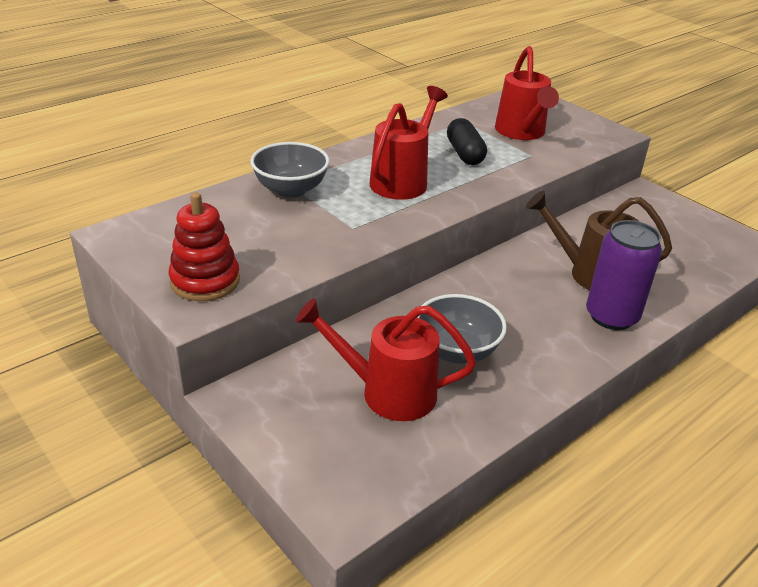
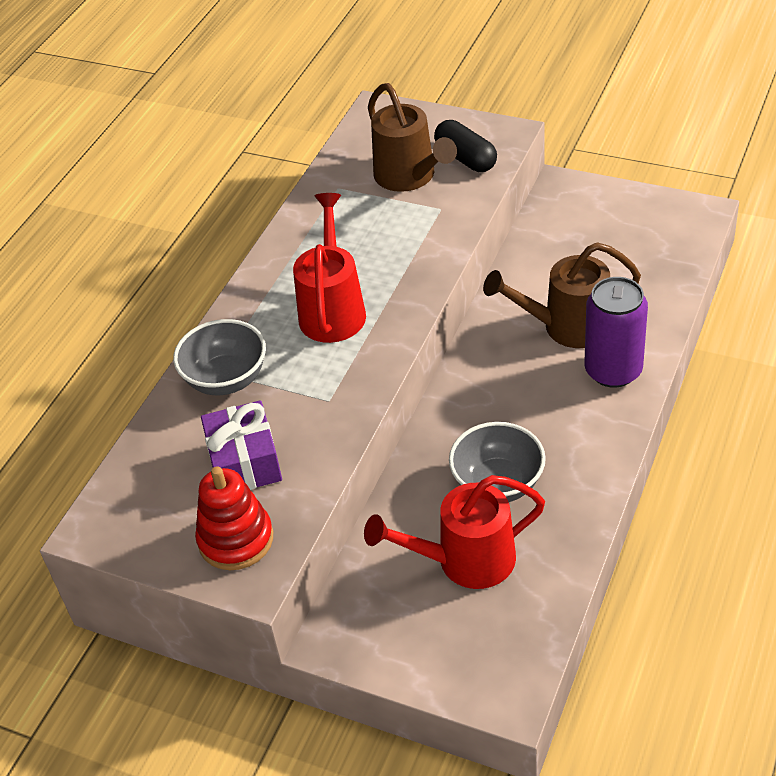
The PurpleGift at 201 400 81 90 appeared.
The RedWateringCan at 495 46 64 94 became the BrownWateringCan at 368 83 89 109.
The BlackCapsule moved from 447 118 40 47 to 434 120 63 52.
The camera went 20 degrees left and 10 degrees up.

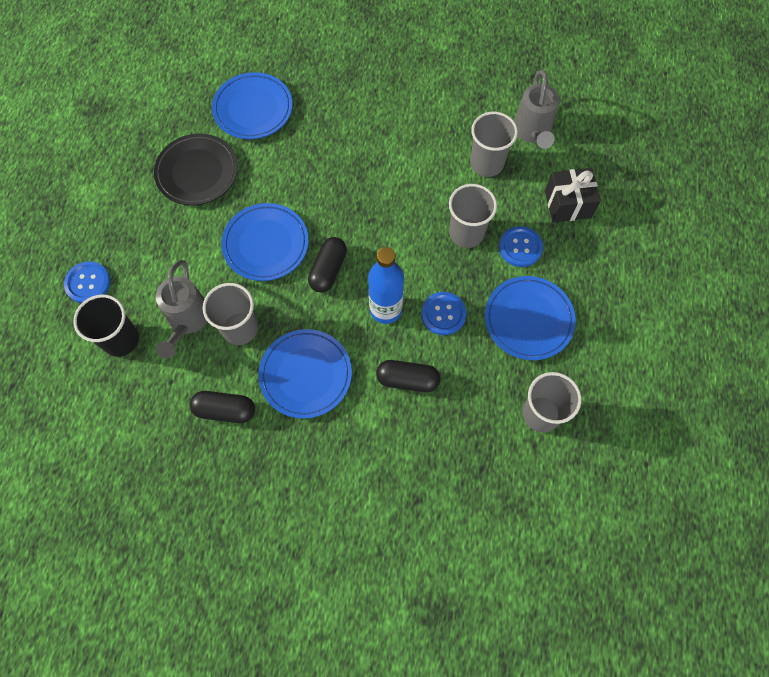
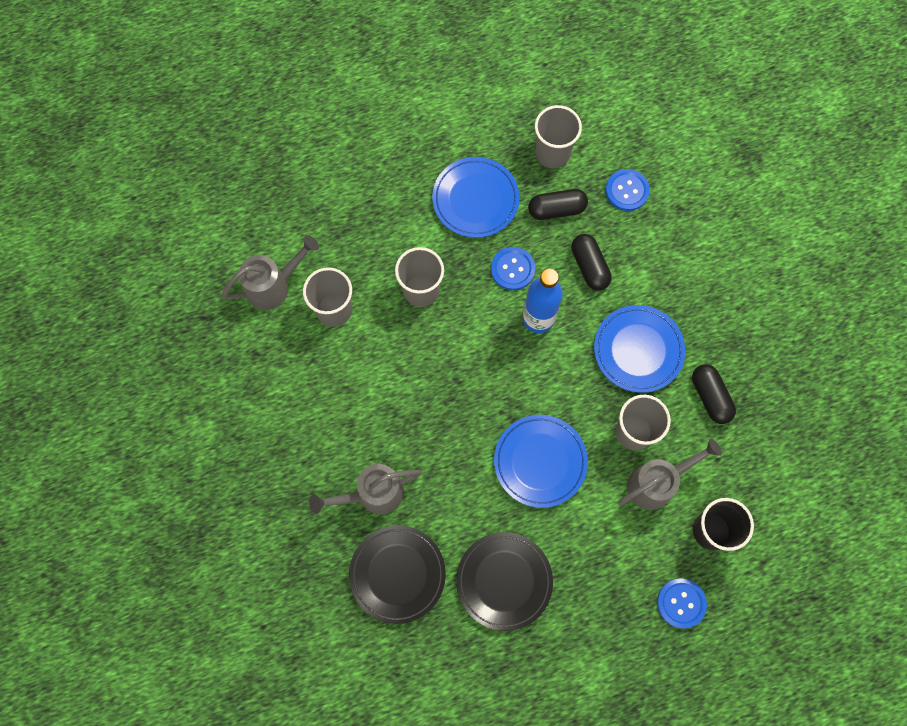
The GreyWateringCan at 309 464 112 50 appeared.
The BluePlate at 212 72 80 67 became the BlackPlate at 349 525 97 99.
The BlackCapsule moved from 308 237 39 56 to 528 189 60 31.
The BlueButton moved from 499 226 44 41 to 606 169 44 42.
The BlackGift at 545 168 56 55 disappeared.
The camera went 120 degrees left and 5 degrees up.

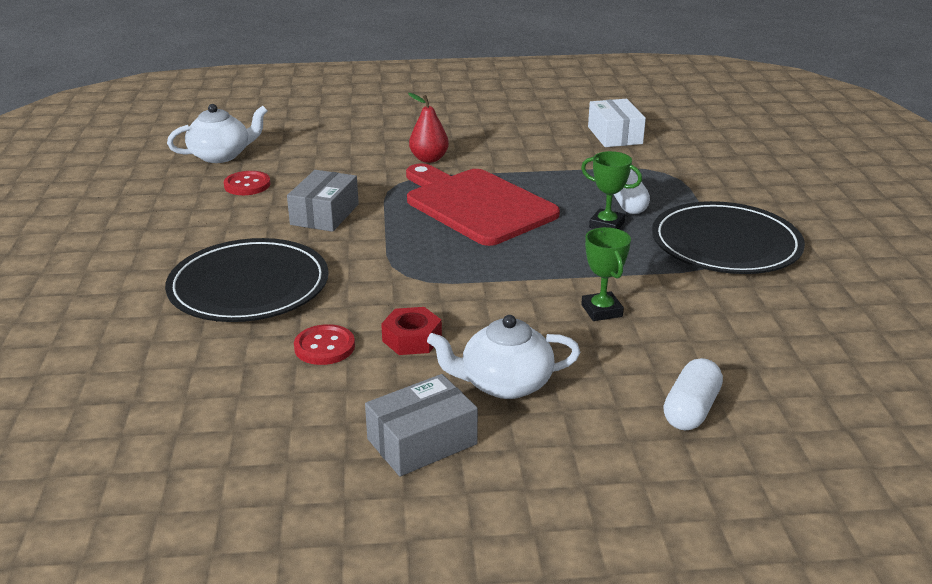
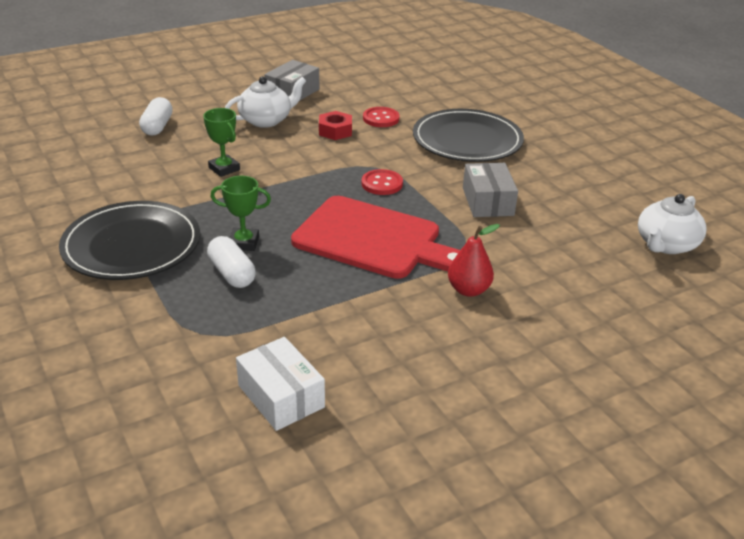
The RedButton moved from 224 171 47 24 to 361 169 42 26.
The camera went 155 degrees right and 5 degrees up.

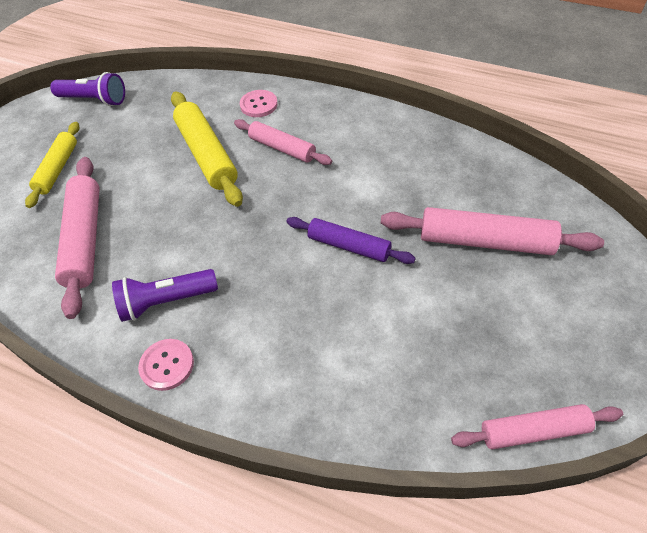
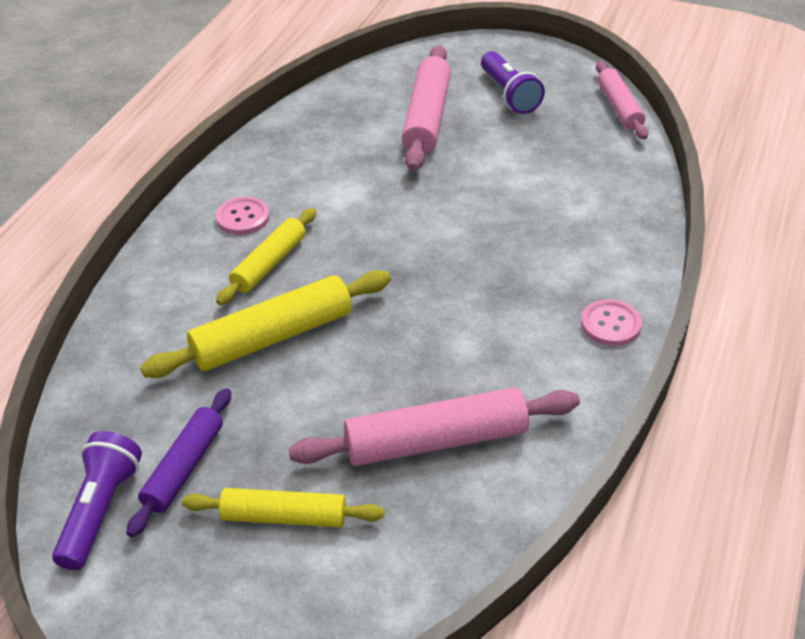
The PurpleRollingPin moved from 286 217 130 47 to 126 388 105 149.
The PinkButton moved from 240 90 38 27 to 216 197 54 38.
The PinkRollingPin at 234 119 98 46 became the YellowRollingPin at 216 208 100 97.
The PurpleFlashlight moved from 112 269 106 53 to 481 51 64 63.
The camera went 95 degrees left and 10 degrees down.

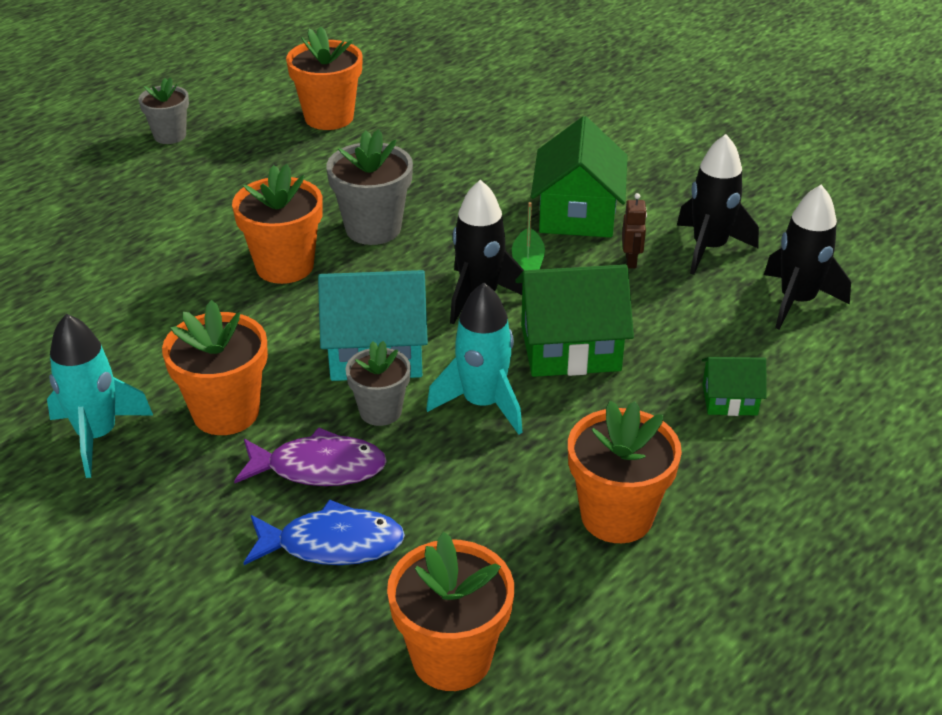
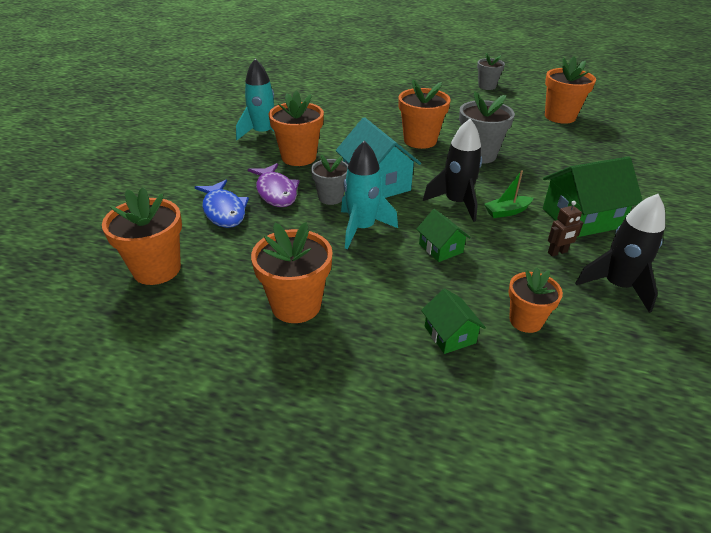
The GreenHouse at 515 264 119 113 changed to 0.53 times the size.
The OrangeFlowerPot at 508 268 55 65 appeared.
The BlackRocket at 764 185 87 145 disappeared.
The camera went 65 degrees right and 0 degrees up.

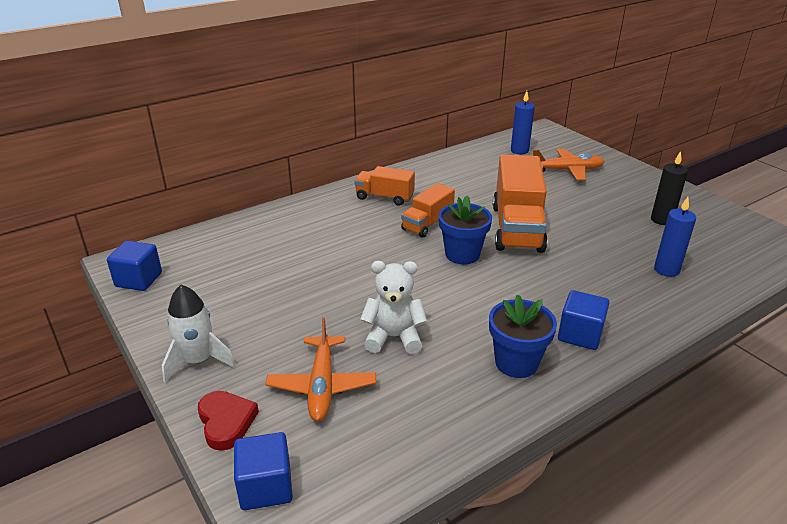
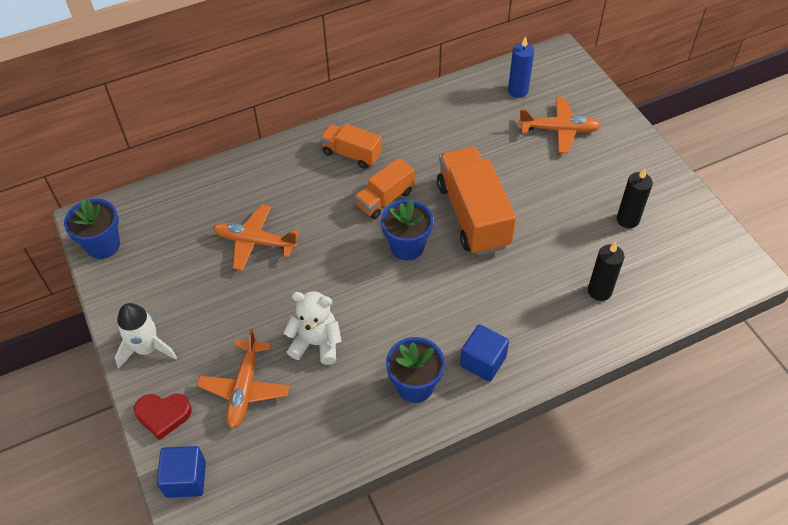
The BlueCube at 107 241 55 50 was replaced by the BlueFlowerPot at 64 198 56 61.
The RedHeart at 198 391 61 60 turned 105 degrees clockwise.
The OrangePlane at 213 205 86 66 appeared.
The OrangeTruck at 493 154 55 99 turned 150 degrees clockwise.
The BlueCandle at 654 197 42 80 became the BlackCandle at 588 242 36 59.
The camera went 10 degrees right and 20 degrees up.

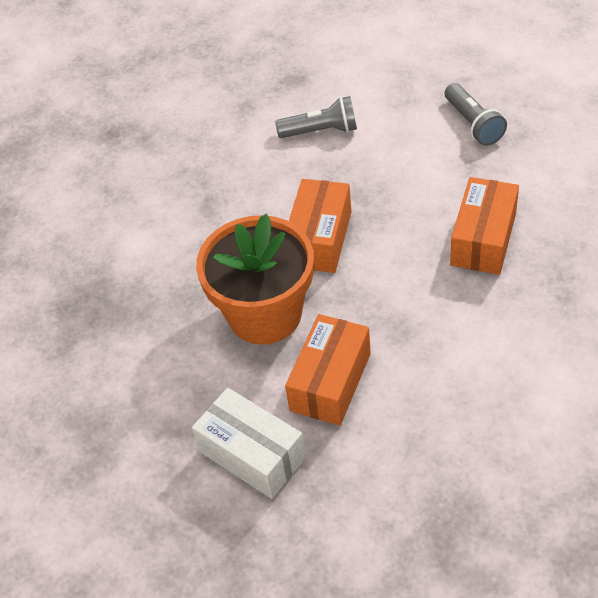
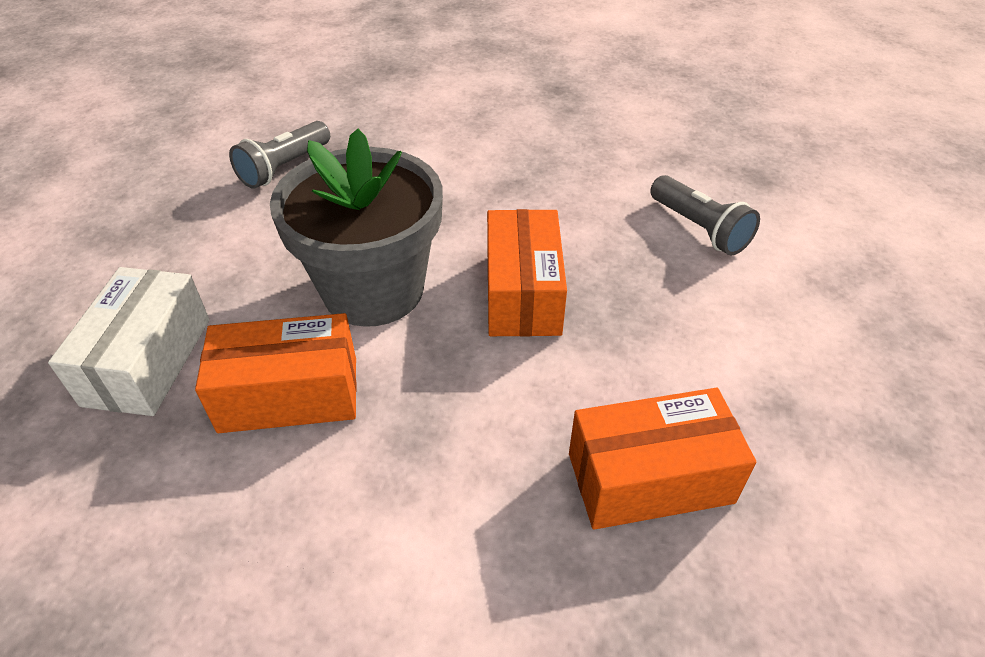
The GreyFlashlight moved from 445 83 62 63 to 229 121 101 68.
The OrangeFlowerPot at 196 214 118 131 became the GreyFlowerPot at 270 129 173 198.
The OrangeBox at 289 179 62 94 turned 75 degrees counterclockwise.
The camera went 55 degrees right and 5 degrees down.

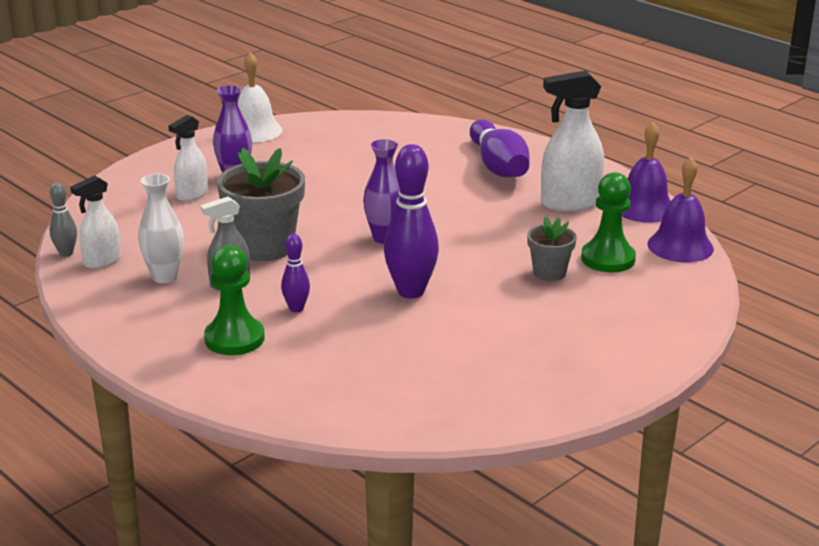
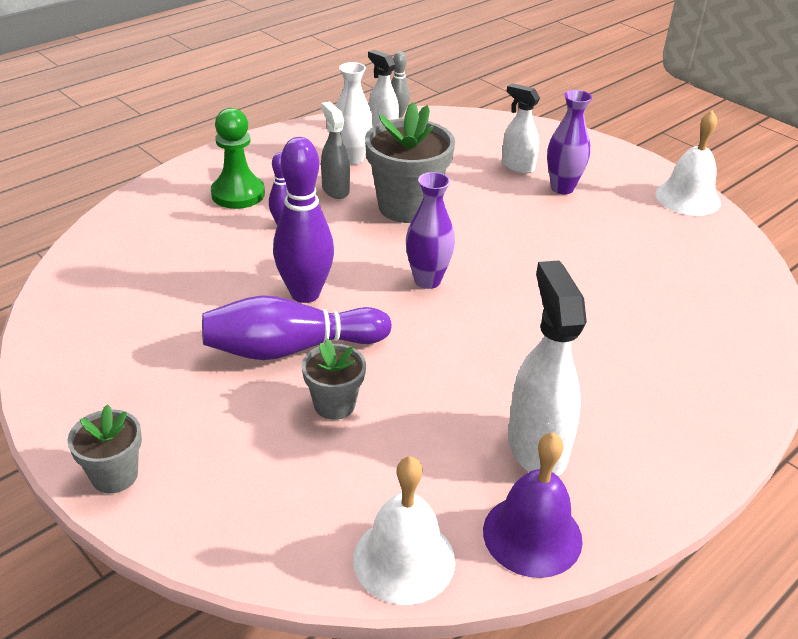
The GreyFlowerPot at 67 404 75 89 appeared.
The PurpleBowlingPin moved from 470 119 60 58 to 202 295 190 65.
The PurpleBell at 648 157 66 105 became the WhiteBell at 353 456 102 149.
The GreenPawn at 581 172 55 100 disappeared.
The camera went 90 degrees right and 10 degrees up.

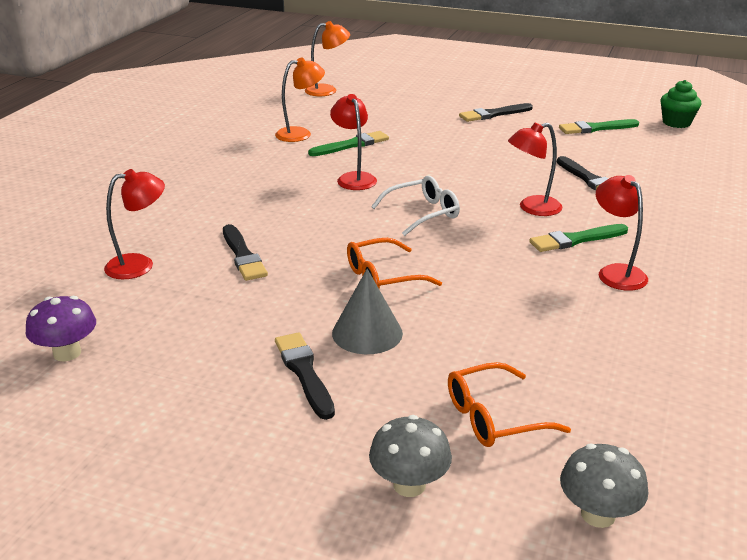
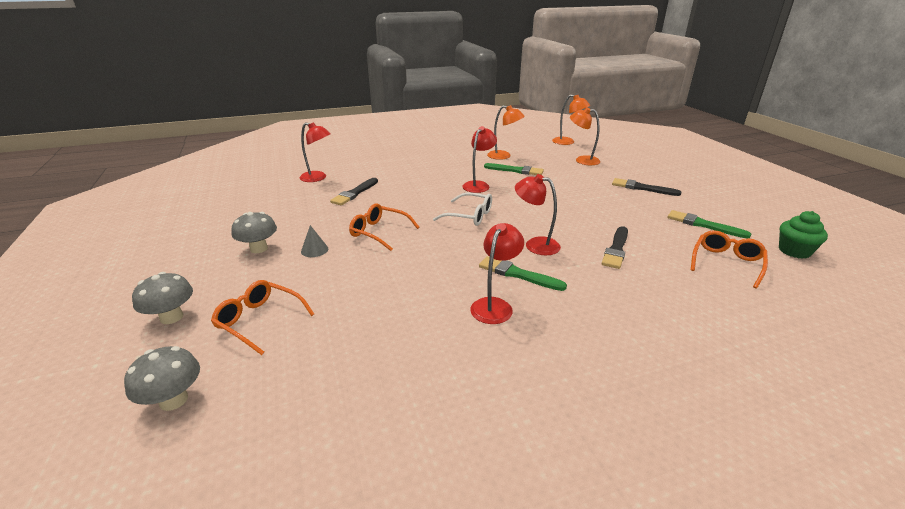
The BlackBrush at 275 332 60 88 was replaced by the GreyMushroom at 231 212 46 41.
The GreyCone at 332 269 71 85 changed to 0.58 times the size.
The OrangeLamp at 570 107 30 58 appeared.
The OrangeGlasses at 691 230 77 58 appeared.
The PurpleMushroom at 26 296 70 66 disappeared.
The camera went 50 degrees right and 0 degrees up.

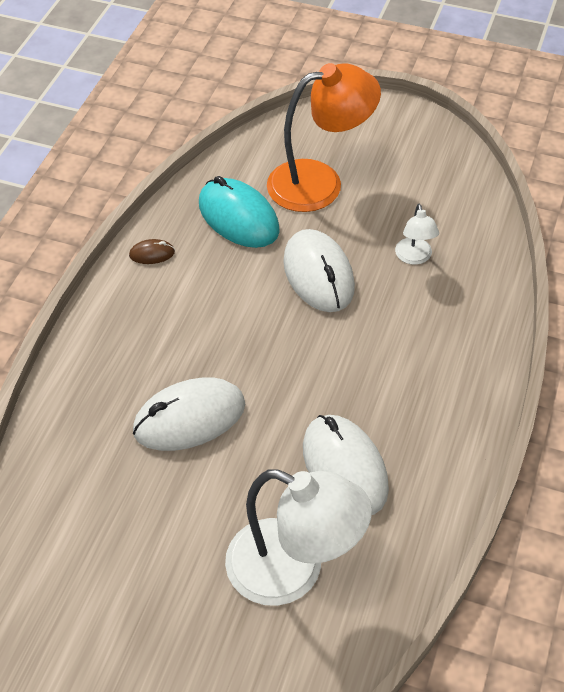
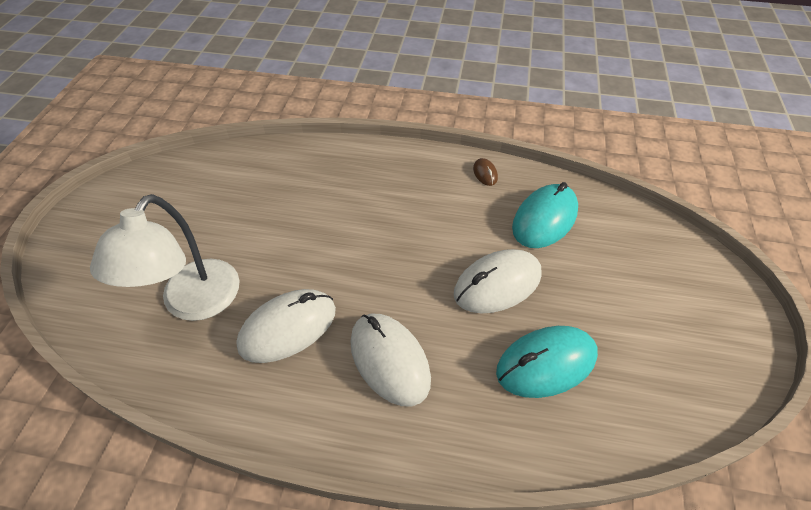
The WhiteMouse moved from 133 377 112 74 to 350 314 81 92.
The WhiteLamp at 395 204 44 61 was replaced by the TurquoiseMouse at 496 326 102 72.
The OrangeLamp at 267 63 114 149 disappeared.
The camera went 80 degrees right and 0 degrees up.

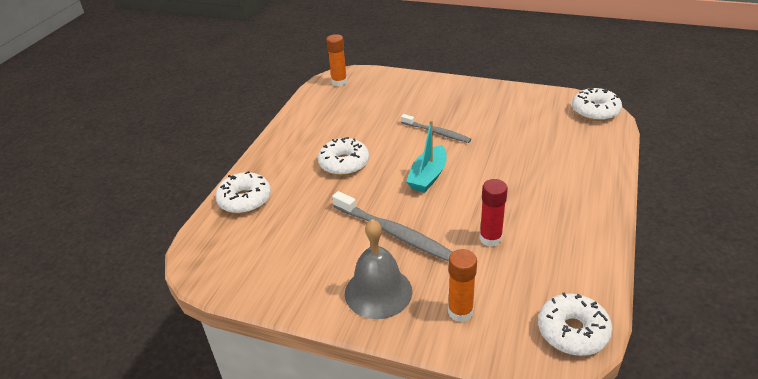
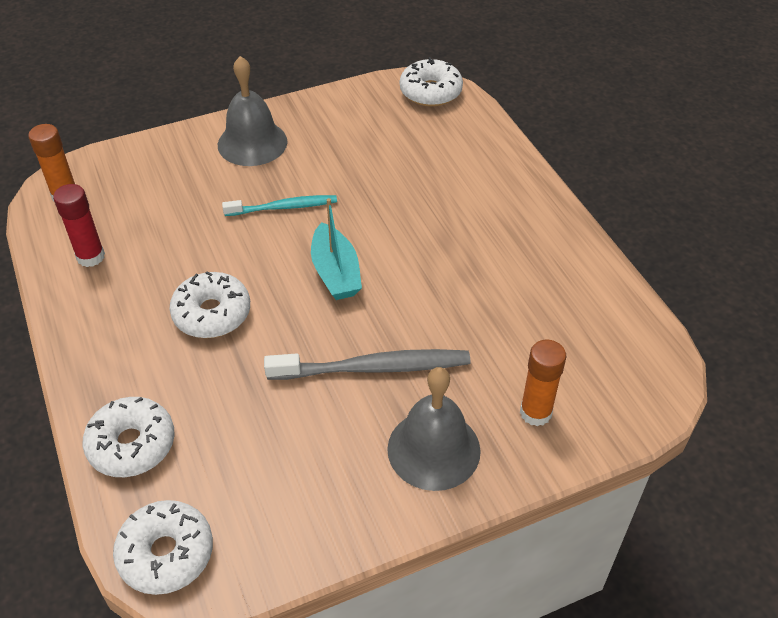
The RedGlueStick moved from 479 179 29 68 to 53 184 52 83.
The WhiteDonut moved from 538 292 75 64 to 113 500 100 95.
The GreyBell at 218 56 70 110 appeared.
The GreyToothbrush at 401 114 70 29 became the TurquoiseToothbrush at 222 195 115 21.
The camera went 45 degrees left and 10 degrees up.

